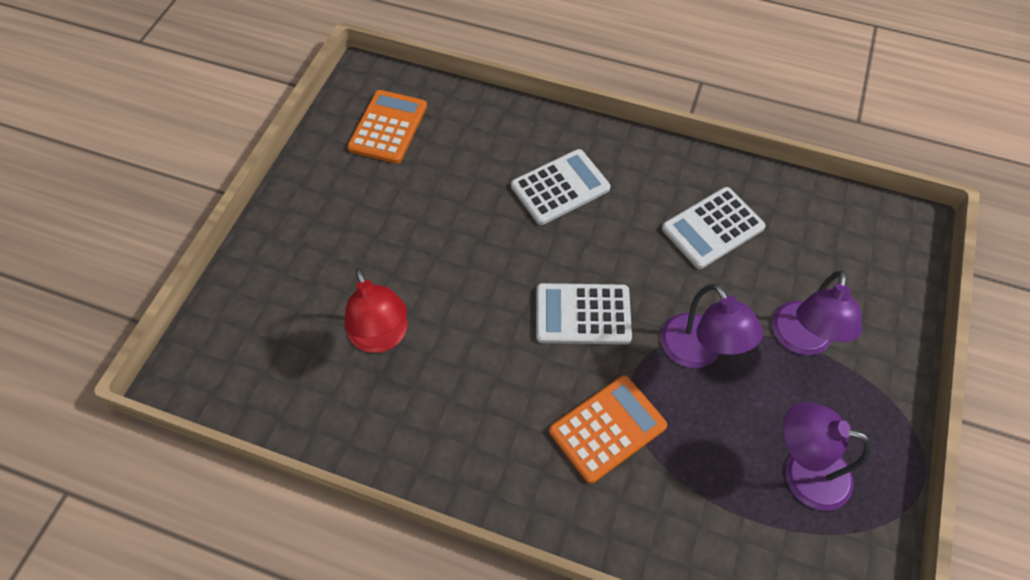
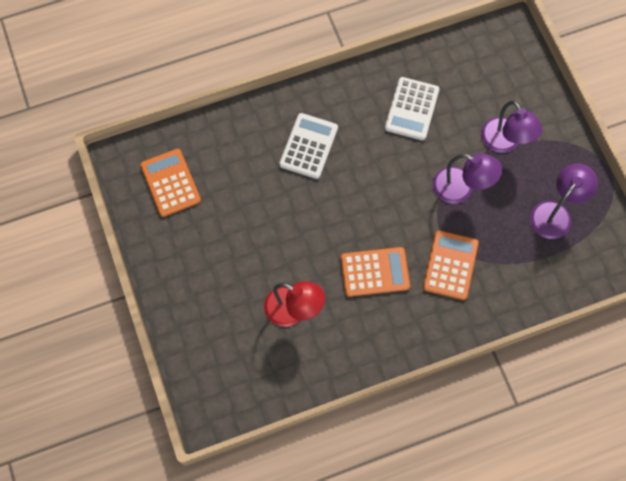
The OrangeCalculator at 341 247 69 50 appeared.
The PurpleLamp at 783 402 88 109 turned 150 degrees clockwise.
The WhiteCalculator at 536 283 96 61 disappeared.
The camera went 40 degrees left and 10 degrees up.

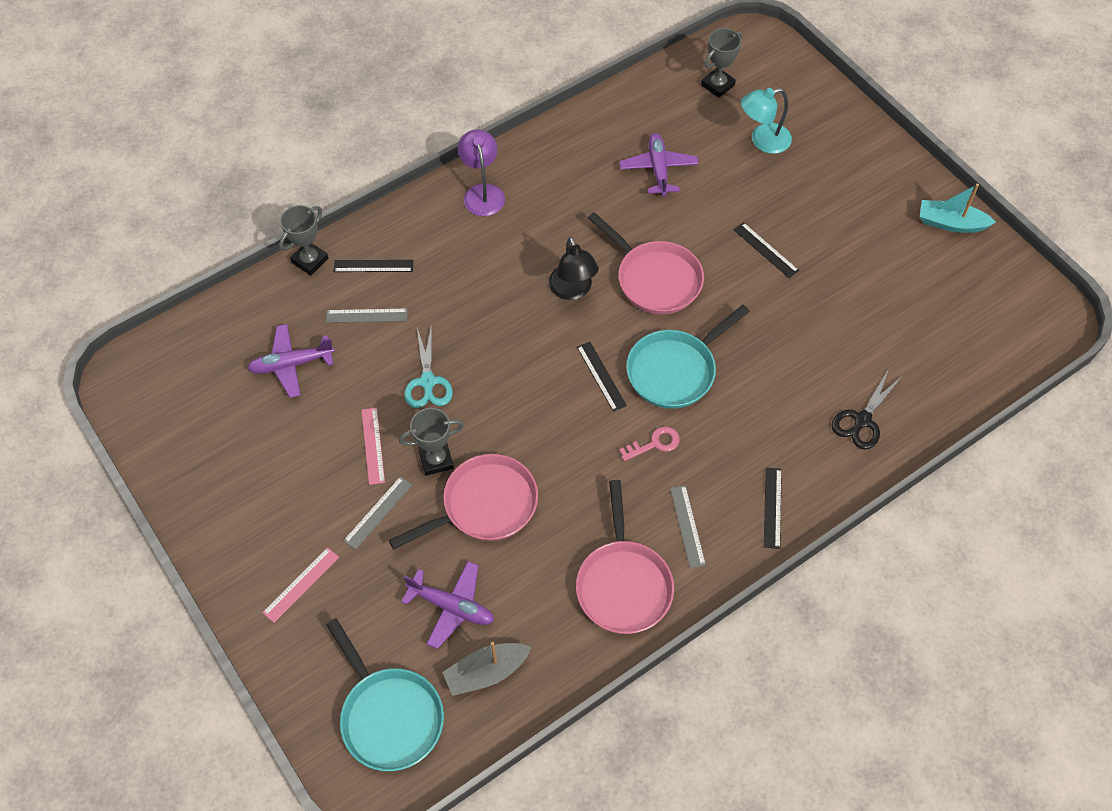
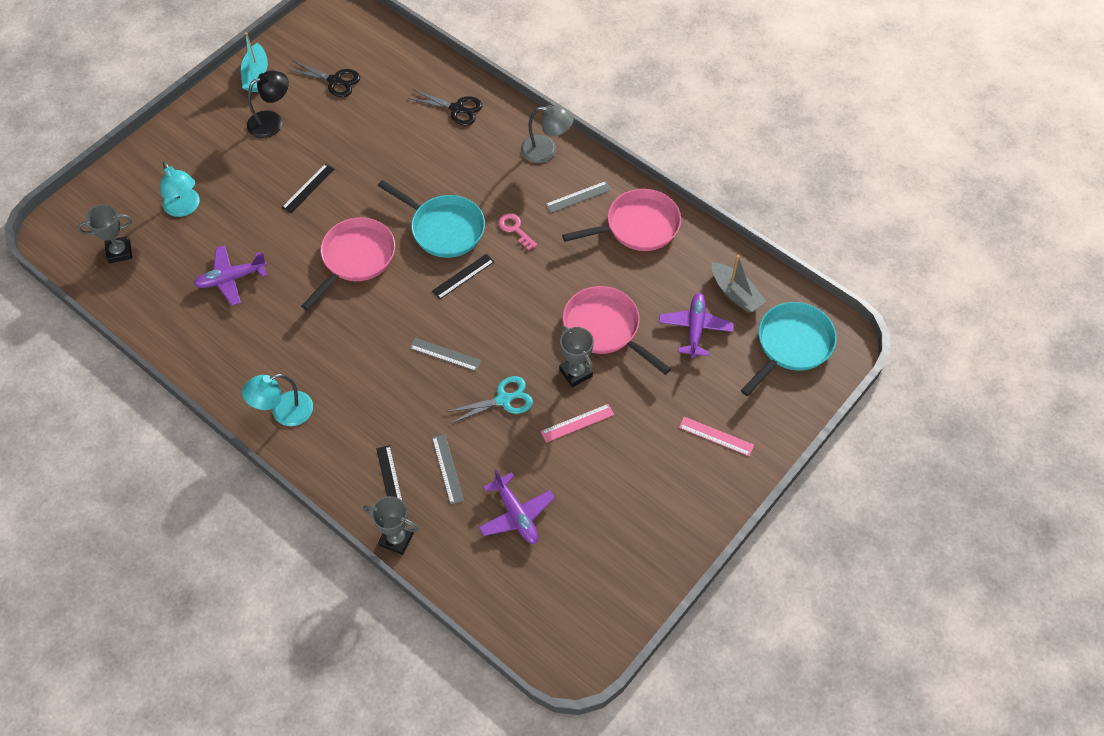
The GreyTrophy at 701 28 41 70 turned 45 degrees counterclockwise.
The PurpleLamp at 458 129 47 87 became the TurquoiseLamp at 242 374 71 52.
The BlackLamp moved from 549 237 50 63 to 247 71 42 67.
The BlackScissors at 288 61 72 36 appeared.
The GreyRuler moved from 343 476 69 74 to 410 338 71 33.
The BlackRuler at 764 468 18 81 was replaced by the GreyLamp at 521 105 53 58.
The camera went 105 degrees left and 0 degrees up.

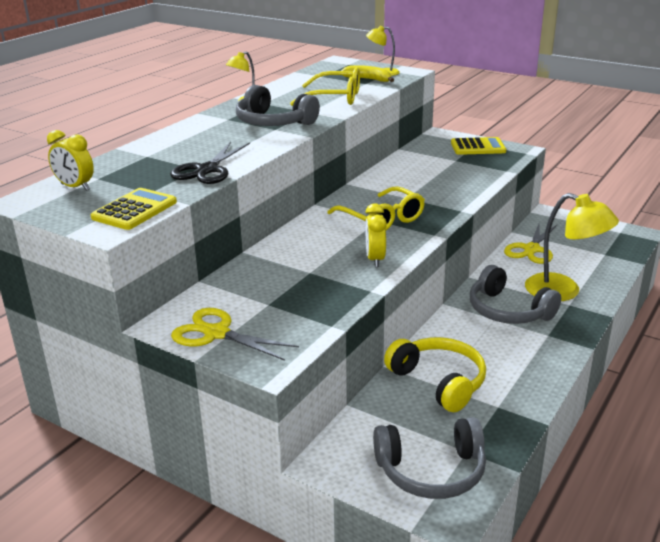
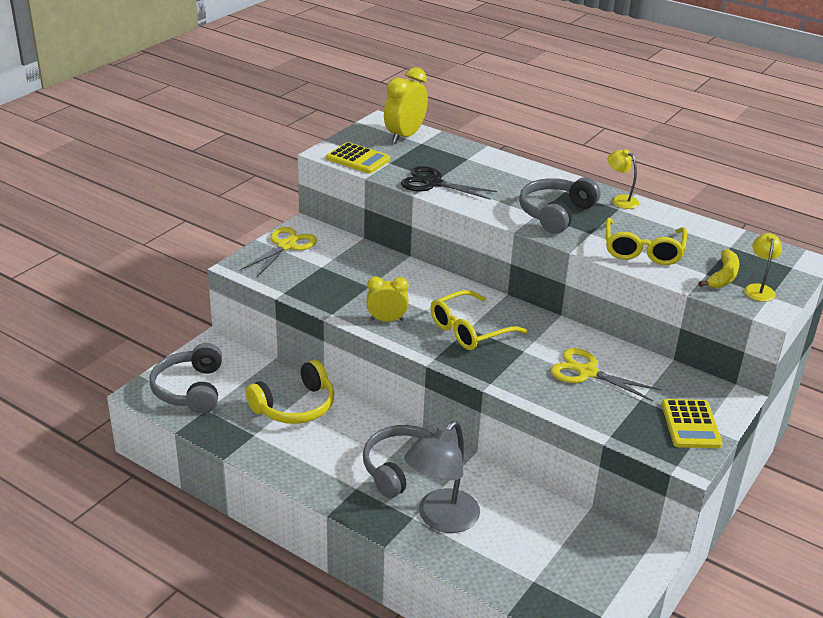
The YellowClock at 47 130 47 61 changed to 1.54 times the size.
The YellowLamp at 525 193 94 108 became the GreyLamp at 404 421 76 112.
The YellowScissors moved from 504 224 53 40 to 551 348 110 53.
The camera went 90 degrees right and 5 degrees up.

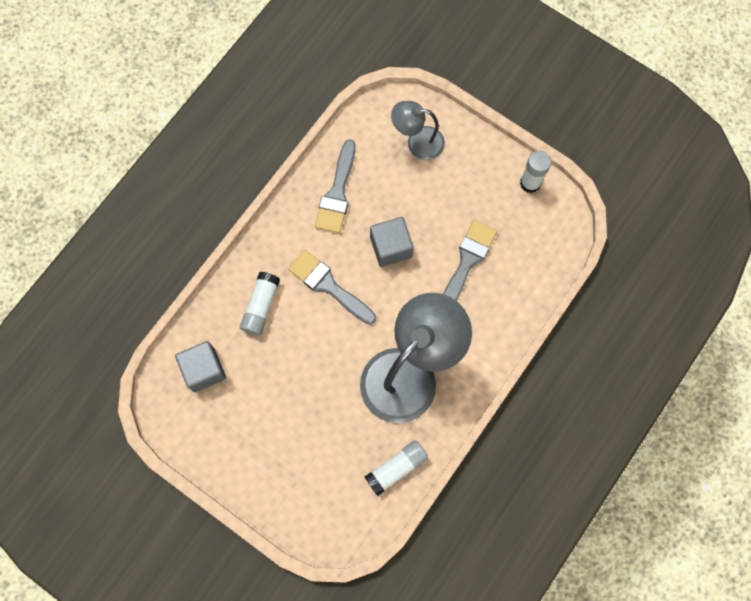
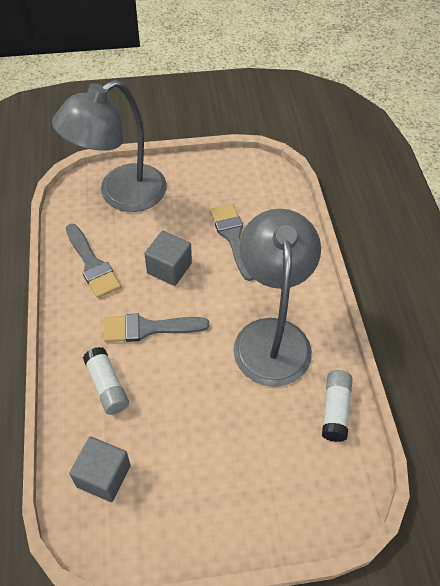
The GreyLamp at 391 101 54 59 changed to 1.93 times the size.
The WhiteGlueStick at 520 151 32 42 disappeared.
The camera went 45 degrees left and 20 degrees down.

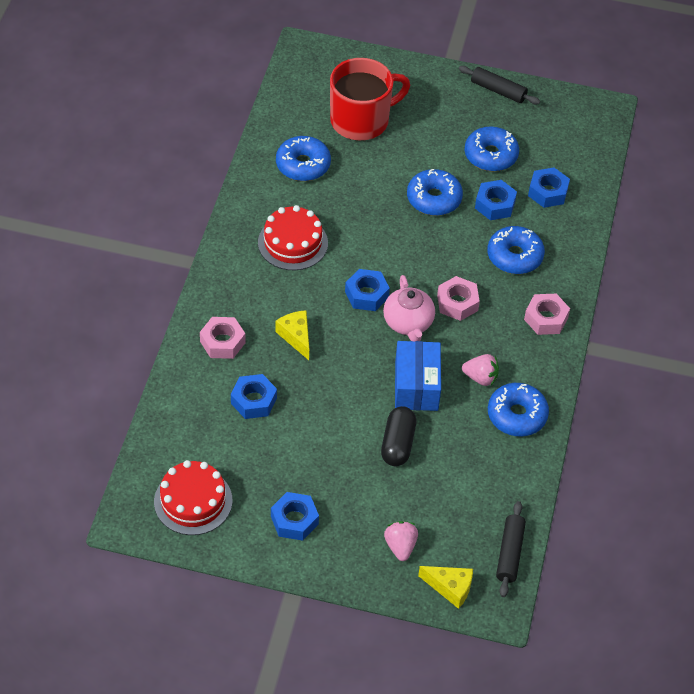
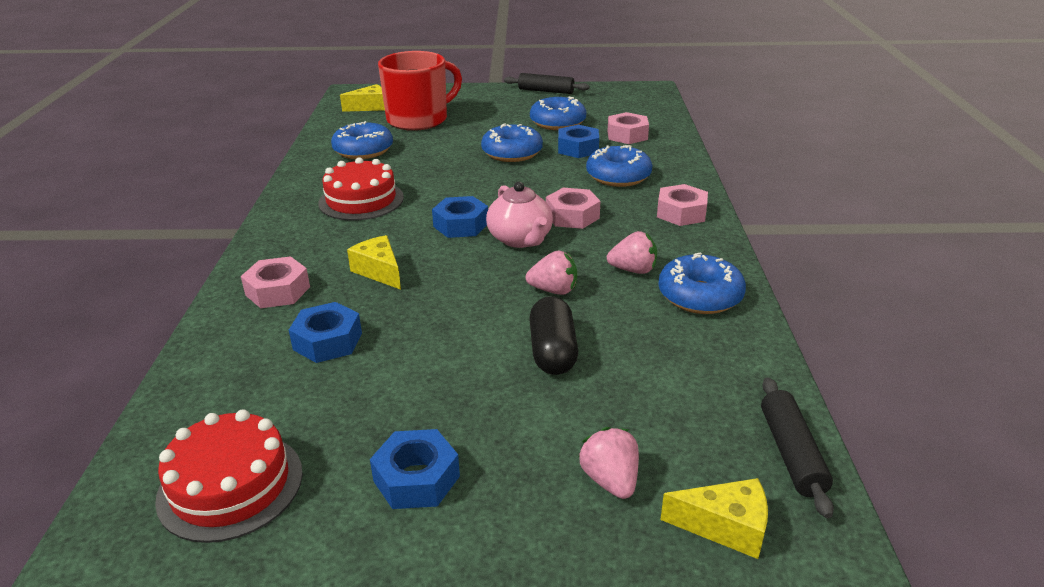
The YellowCheese at 340 84 45 28 appeared.
The BlueBox at 395 341 46 70 was replaced by the PinkStrawberry at 526 250 51 45.
The BlueNut at 528 167 42 41 became the PinkNut at 608 112 41 32.
The camera went 10 degrees left and 20 degrees down.

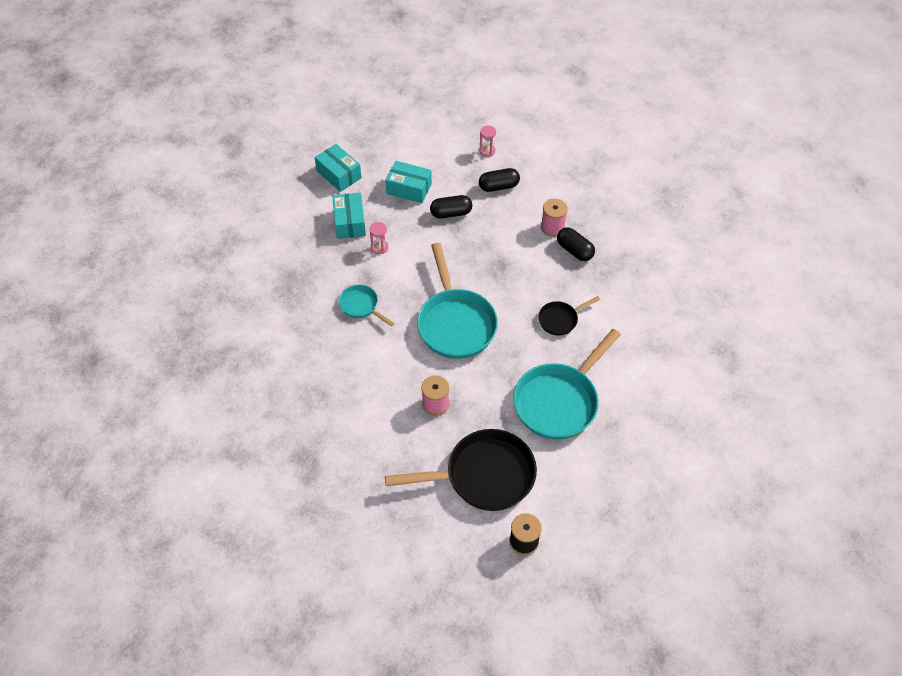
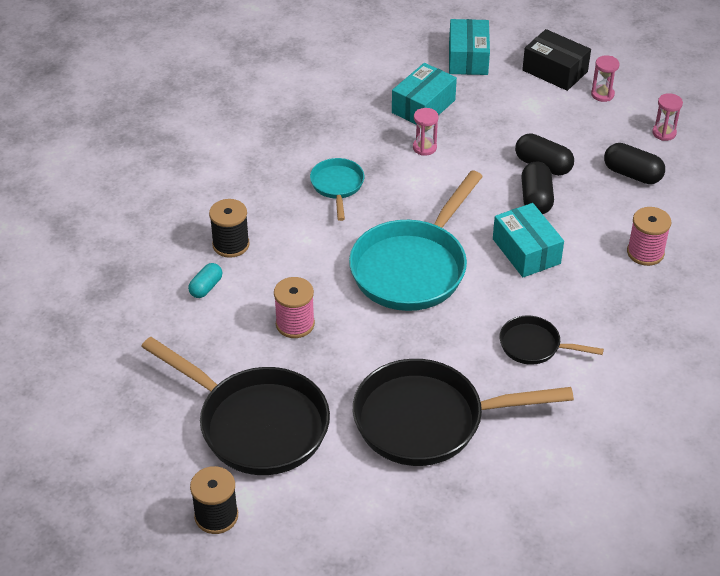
The TurquoiseCapsule at 188 263 34 35 appeared.
The BlackSpool at 209 199 41 59 appeared.
The TurquoisePan at 513 329 108 111 became the BlackPan at 353 359 221 107.
The TurquoiseBox moved from 385 161 47 42 to 493 203 71 74.
The BlackCapsule moved from 557 227 38 34 to 521 161 33 53.
The BlackBox at 522 29 69 62 appeared.
The PinkHourglass at 591 55 28 47 appeared.
The camera went 45 degrees right and 10 degrees down.

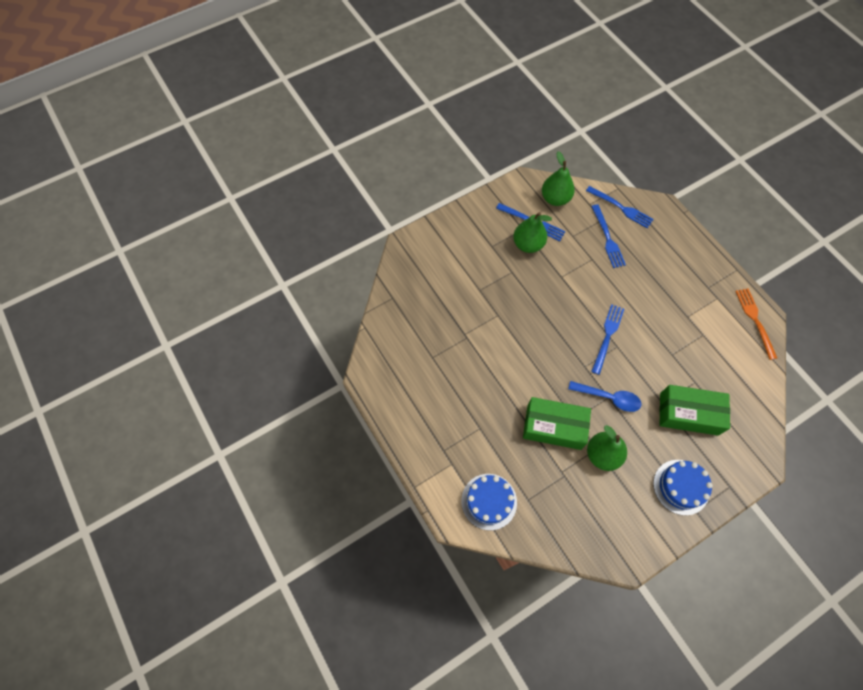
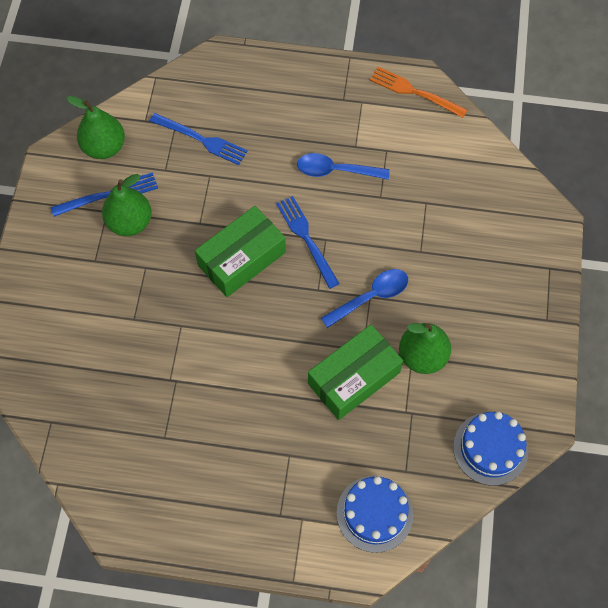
The GreenBox moved from 660 385 70 51 to 195 206 91 91.
The BlueSpoon at 297 153 93 27 appeared.
The BlueCake moved from 653 460 60 56 to 453 412 75 74.
The BlueFork at 586 186 68 43 disappeared.
The camera went 50 degrees left and 0 degrees up.

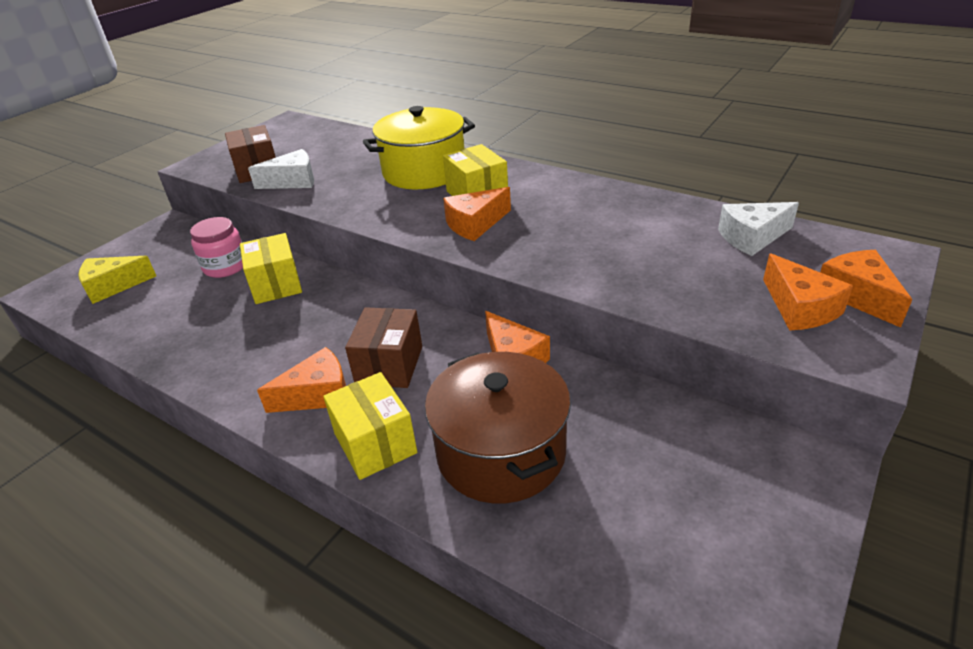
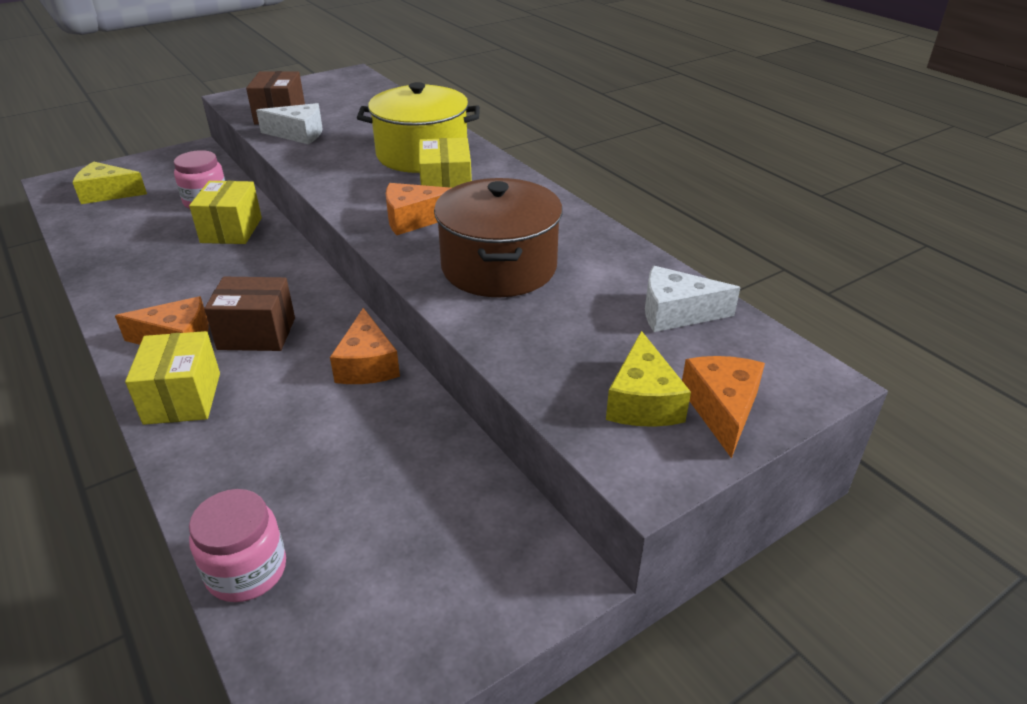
The PinkJar at 189 489 97 113 appeared.
The BrownBox at 345 307 77 81 turned 60 degrees clockwise.
The BrownPot moved from 425 352 146 151 to 434 178 129 119.
The OrangeCheese at 763 253 90 78 became the YellowCheese at 606 331 85 96.
The camera went 20 degrees right and 0 degrees up.

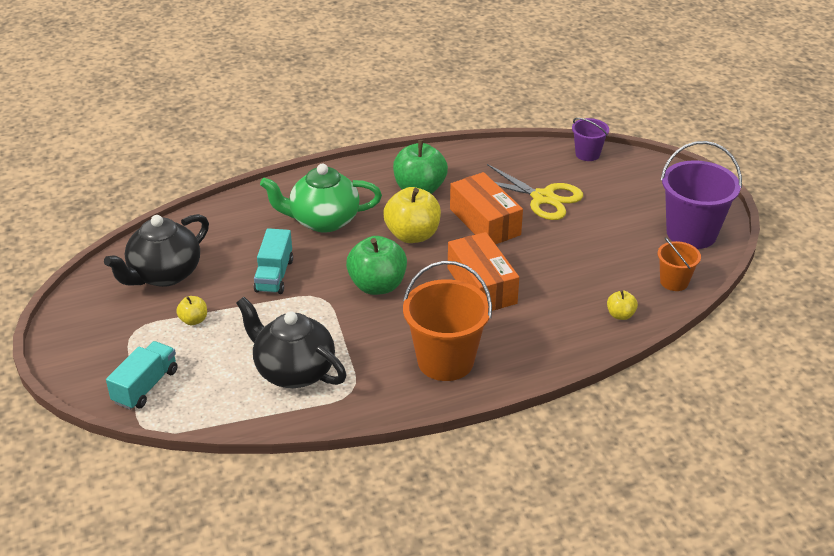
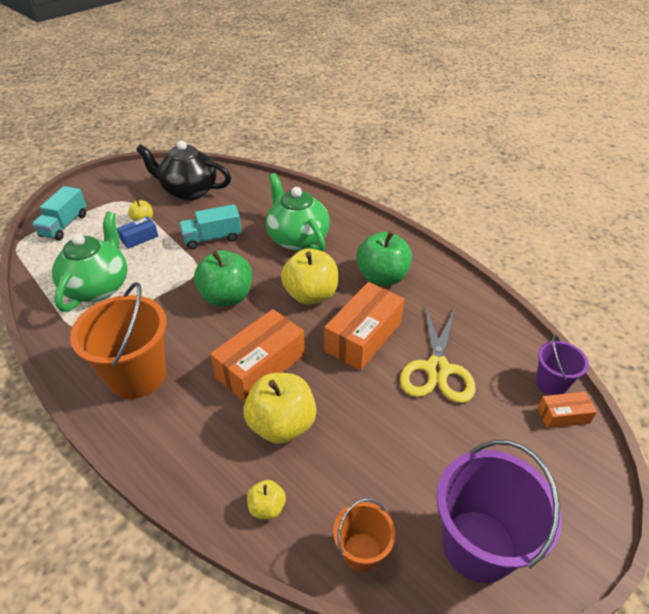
The TurquoiseTruck at 106 341 71 69 turned 105 degrees clockwise.
The BlackTeapot at 236 297 111 91 became the GreenTeapot at 52 212 75 100.
The BlueBox at 117 216 41 33 appeared.
The YellowApple at 244 373 73 71 appeared.
The OrangeBox at 538 392 59 36 appeared.
The camera went 65 degrees right and 5 degrees up.

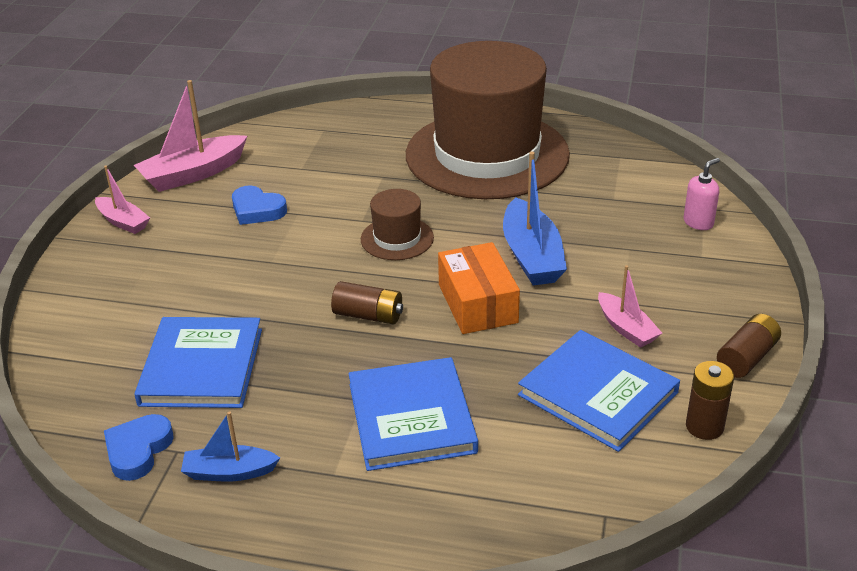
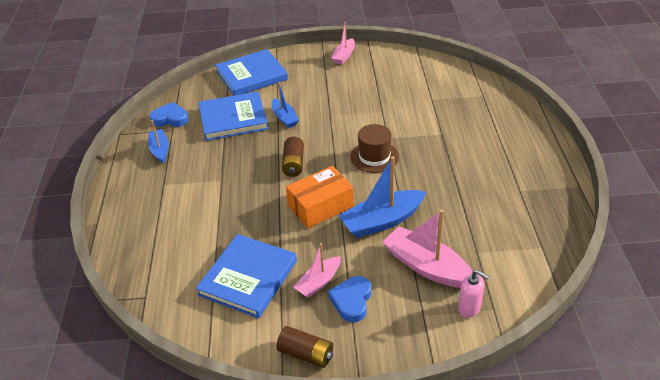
The BlueBook moved from 348 357 130 114 to 215 49 73 46.
The BlueBoat at 272 82 27 46 appeared.
The BlueHeart moved from 232 185 55 40 to 328 276 43 46.
The PinkBoat moved from 134 80 113 112 to 383 209 90 79.
The BrownHat at 406 41 164 158 disappeared.
The BrownBattery at 686 361 48 79 disappeared.
The camera went 75 degrees right and 5 degrees up.

